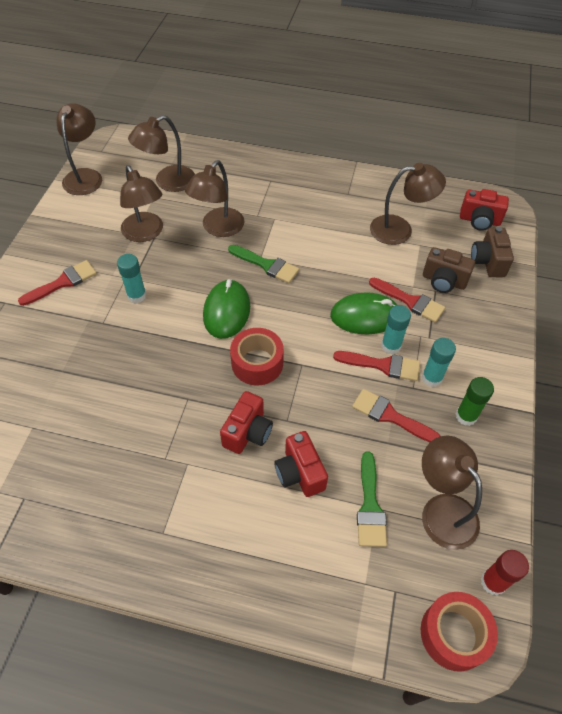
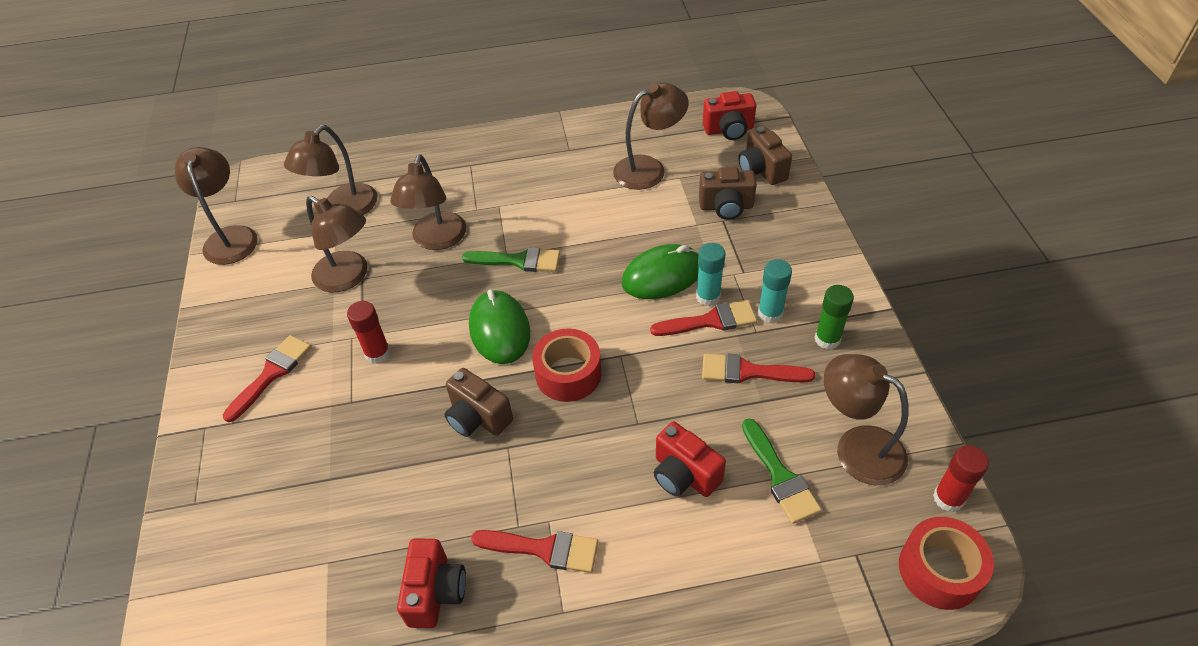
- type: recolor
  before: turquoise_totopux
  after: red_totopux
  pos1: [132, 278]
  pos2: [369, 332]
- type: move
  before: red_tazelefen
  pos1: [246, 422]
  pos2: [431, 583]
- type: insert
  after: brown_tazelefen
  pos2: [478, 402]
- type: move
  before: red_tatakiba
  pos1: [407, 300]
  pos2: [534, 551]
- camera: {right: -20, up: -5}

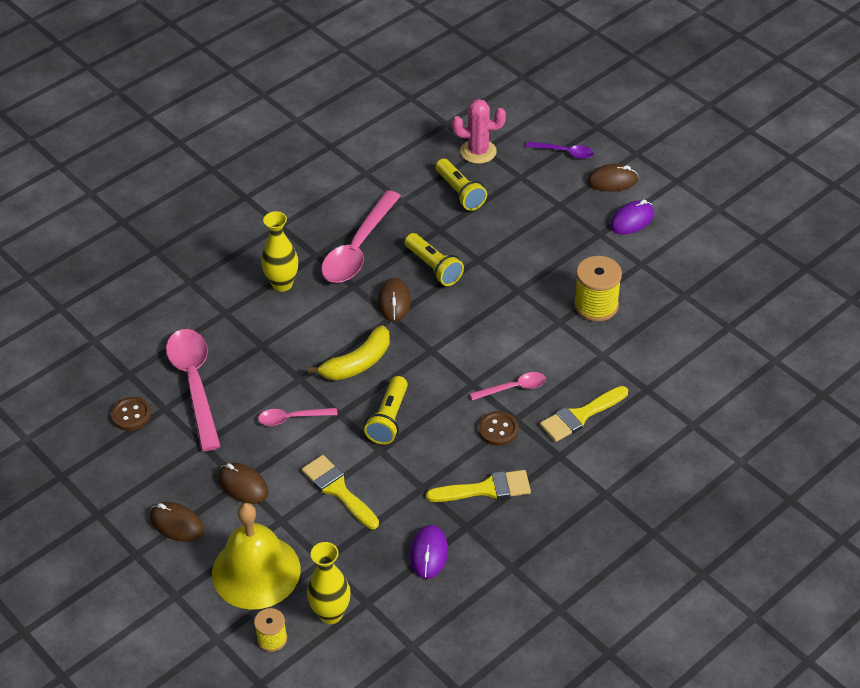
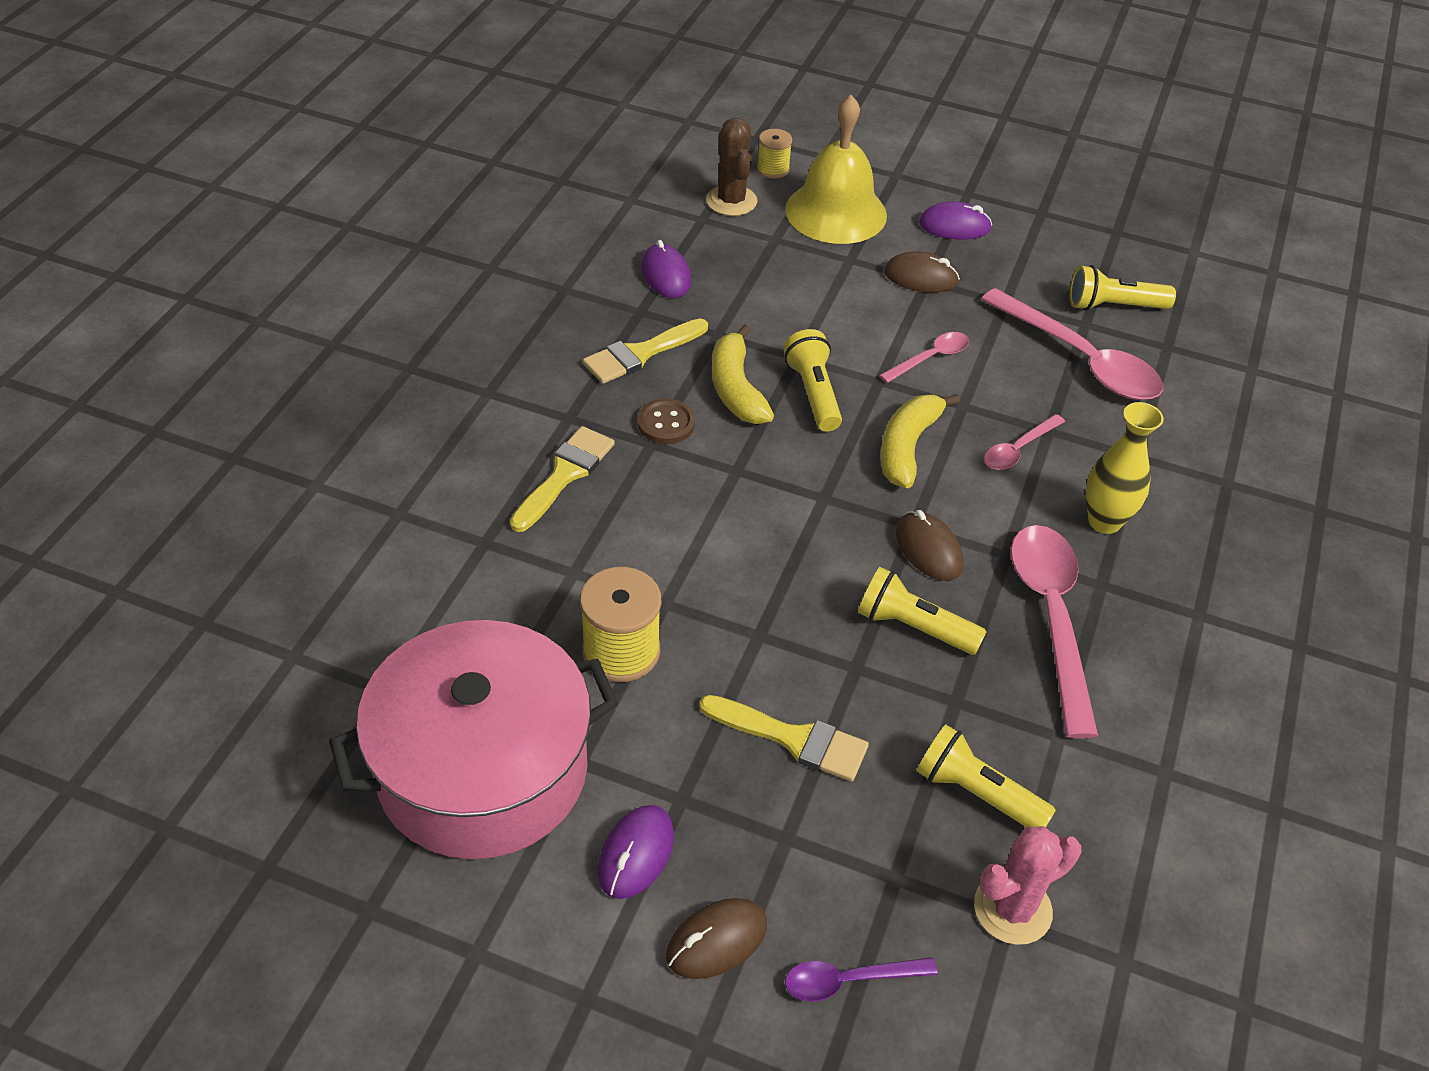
- type: insert
  after: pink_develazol
  pos2: [473, 739]
- type: move
  before: yellow_tatakiba
  pos1: [340, 492]
  pos2: [784, 738]
- type: replace
  before: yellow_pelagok
  after: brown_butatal
  pos1: [329, 583]
  pos2: [732, 167]
- type: insert
  after: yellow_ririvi
  pos2: [743, 374]
- type: recolor
  before: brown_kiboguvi
  after: purple_kiboguvi
  pos1: [177, 522]
  pos2: [955, 220]
- type: move
  before: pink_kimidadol
  pos1: [508, 386]
  pos2: [1024, 442]
- type: replace
  before: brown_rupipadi
  after: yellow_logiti
  pos1: [131, 414]
  pos2: [1123, 288]
- camera: {right: 150, up: 0}

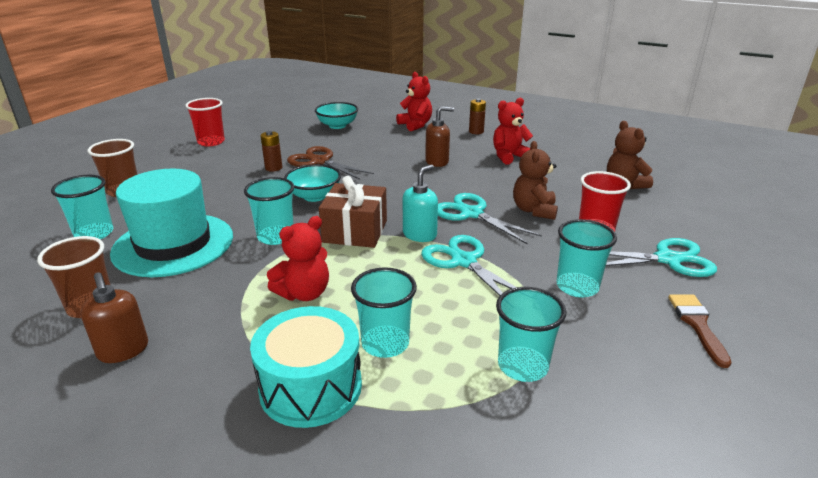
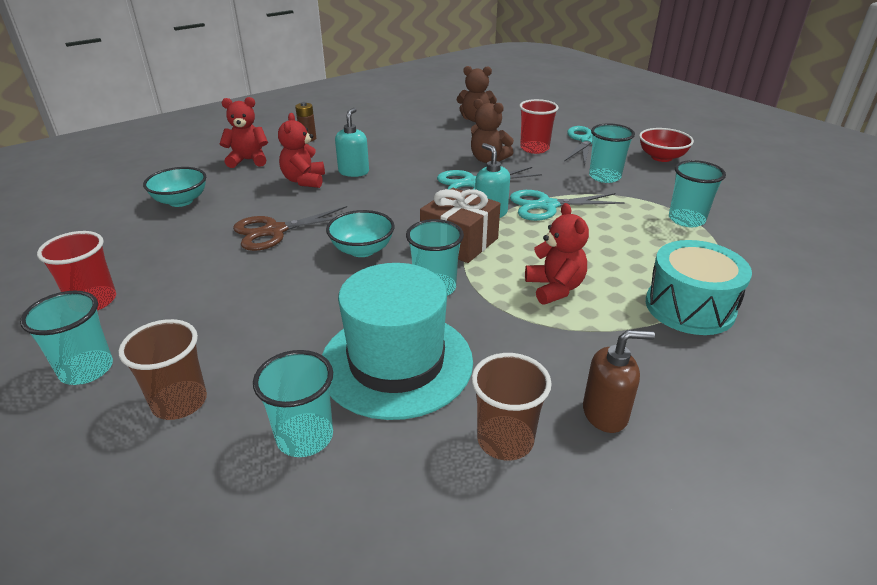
- type: move
  before: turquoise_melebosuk
  pos1: [384, 312]
  pos2: [66, 338]
- type: move
  before: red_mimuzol
  pos1: [513, 131]
  pos2: [301, 150]
- type: recolor
  before: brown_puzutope
  after: turquoise_puzutope
  pos1: [439, 136]
  pos2: [352, 142]
- type: replace
  before: brown_tatakiba
  after: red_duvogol
  pos1: [700, 331]
  pos2: [666, 145]
- type: delete
  before: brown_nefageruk
  pos1: [271, 151]
- camera: {right: -65, up: 5}

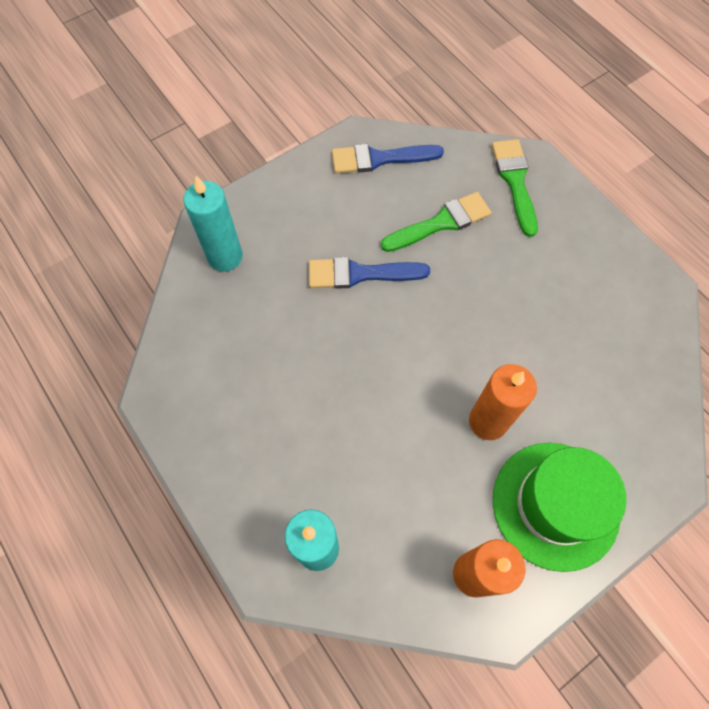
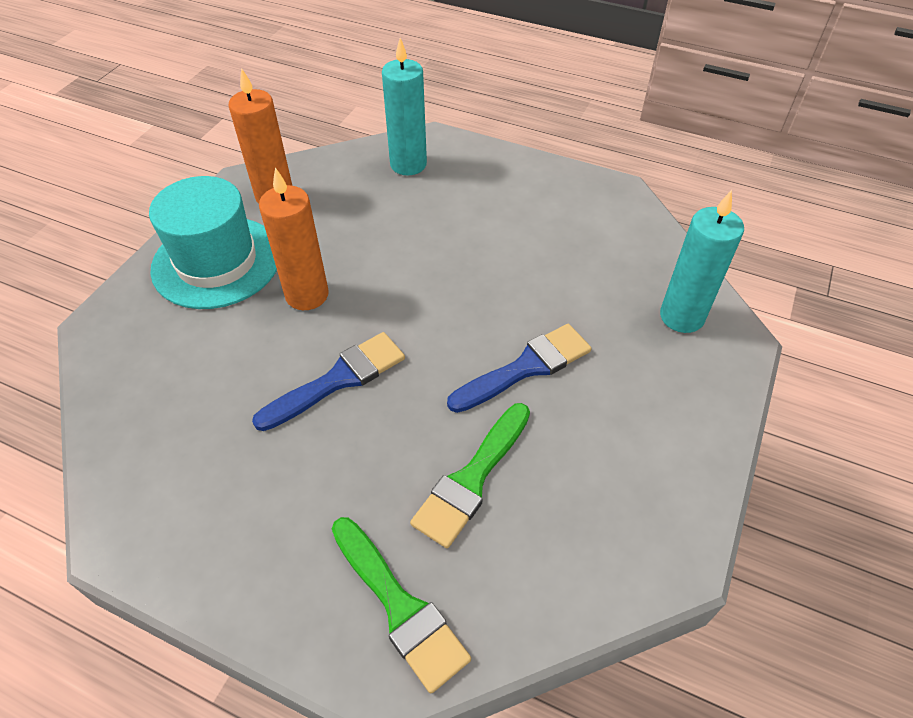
- type: recolor
  before: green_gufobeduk
  after: turquoise_gufobeduk
  pos1: [559, 507]
  pos2: [213, 242]
- type: move
  before: blue_tatakiba
  pos1: [388, 159]
  pos2: [328, 381]
- camera: {right: 150, up: -15}

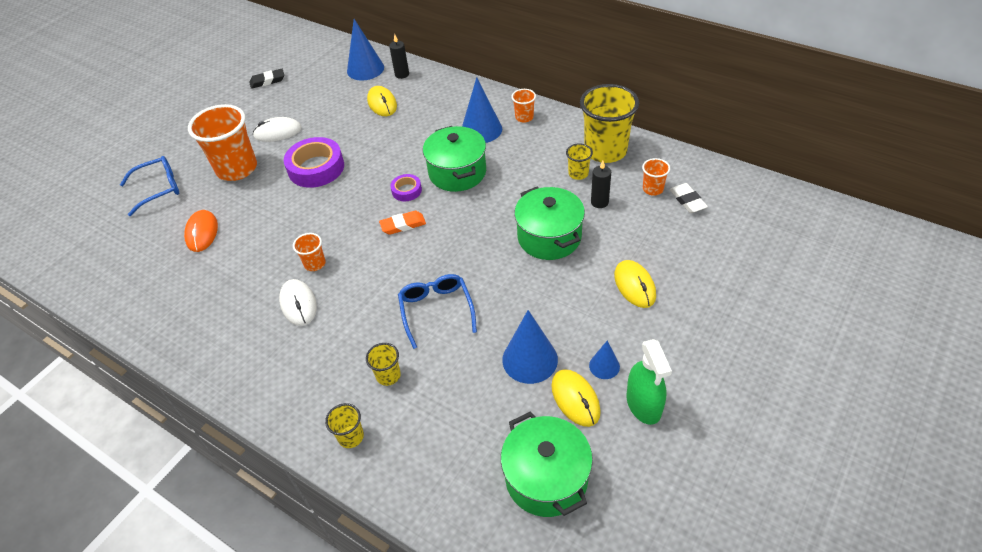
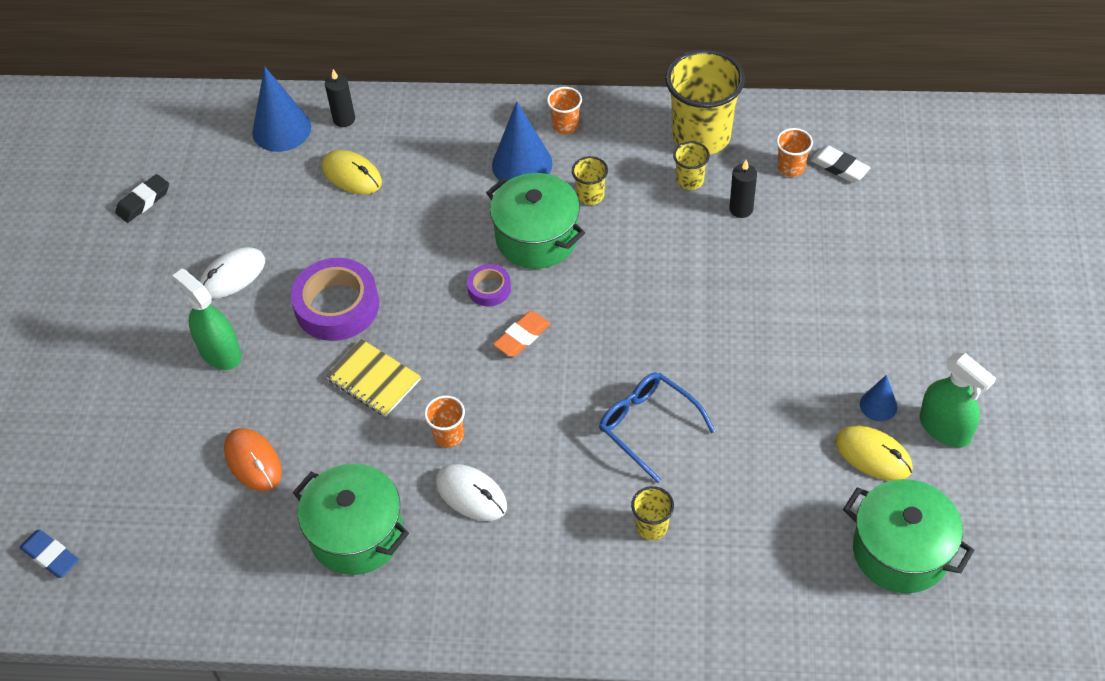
- type: insert
  after: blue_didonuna
  pos2: [49, 553]
- type: replace
  before: orange_melebosuk
  after: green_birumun
  pos1: [222, 142]
  pos2: [207, 319]
- type: move
  before: green_develazol
  pos1: [549, 223]
  pos2: [351, 519]
- type: insert
  after: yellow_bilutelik
  pos2: [373, 378]
- type: move
  before: yellow_melebosuk
  pos1: [344, 425]
  pos2: [590, 180]
- type: delete
  before: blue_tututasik
  pos1: [149, 186]
- type: delete
  before: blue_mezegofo
  pos1: [530, 347]
- type: delete
  before: yellow_kiboguvi
  pos1: [635, 284]
- camera: {right: -30, up: 5}

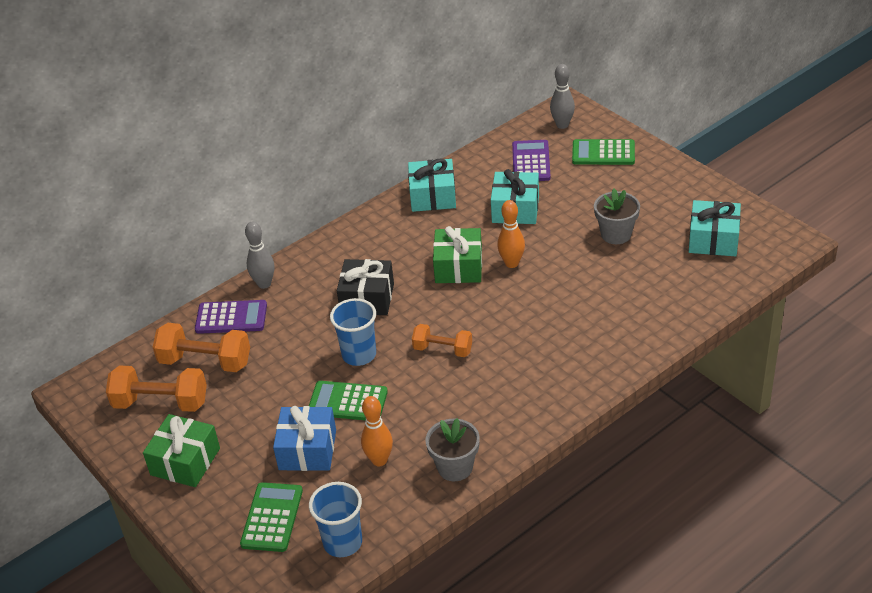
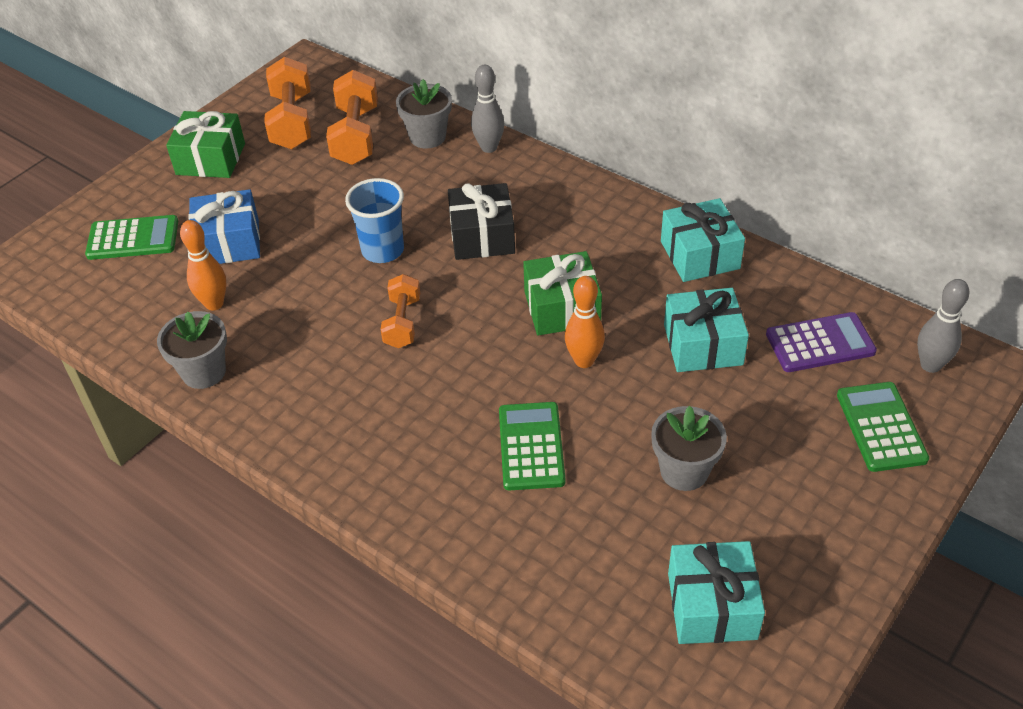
- type: replace
  before: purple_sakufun
  after: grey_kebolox
  pos1: [231, 317]
  pos2: [424, 114]
- type: move
  before: green_sakufun
  pos1: [348, 400]
  pos2: [532, 446]
- type: delete
  before: blue_melebosuk
  pos1: [335, 519]
- camera: {right: 75, up: 5}

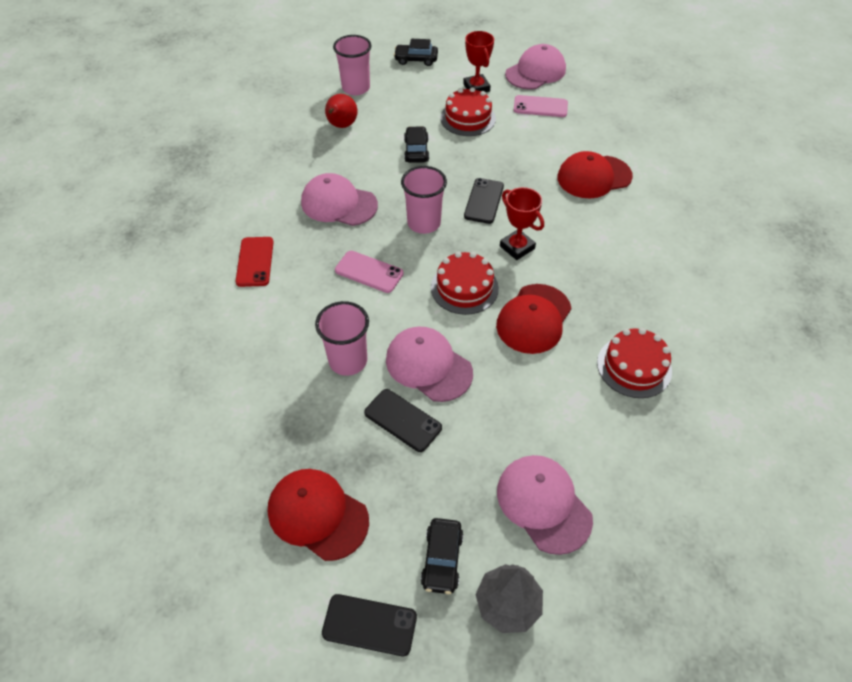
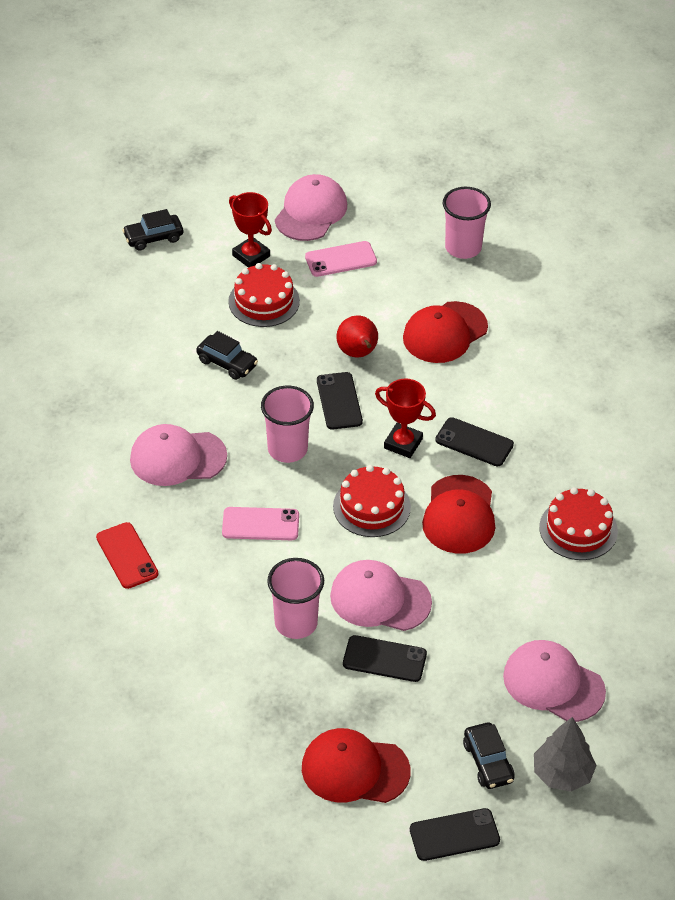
- type: rotate
  before: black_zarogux
  pos1: [416, 144]
  pos2: [227, 355]
  turn: 150
- type: move
  before: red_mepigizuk
  pos1: [341, 111]
  pos2: [357, 336]
- type: insert
  after: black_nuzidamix
  pos2: [474, 441]
- type: move
  before: pink_melebosuk
  pos1: [352, 65]
  pos2: [467, 223]
- camera: {right: -25, up: -5}

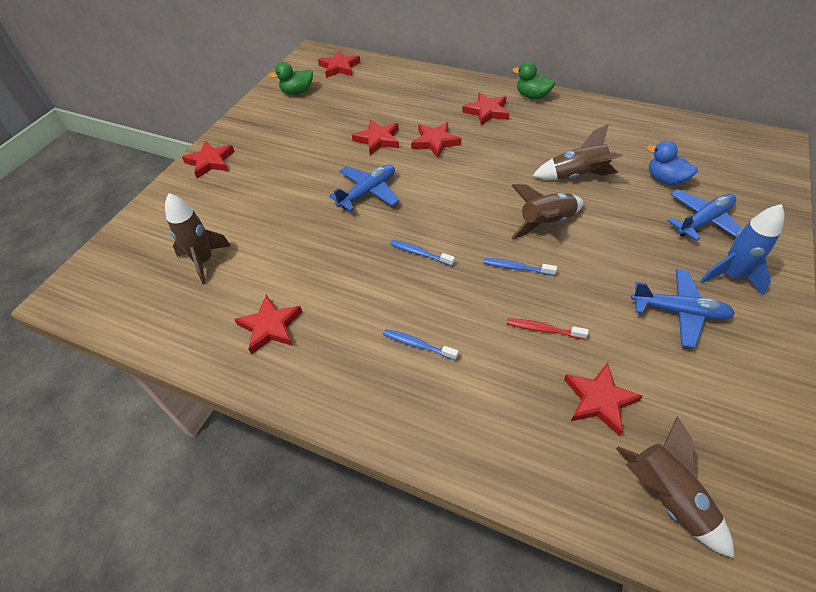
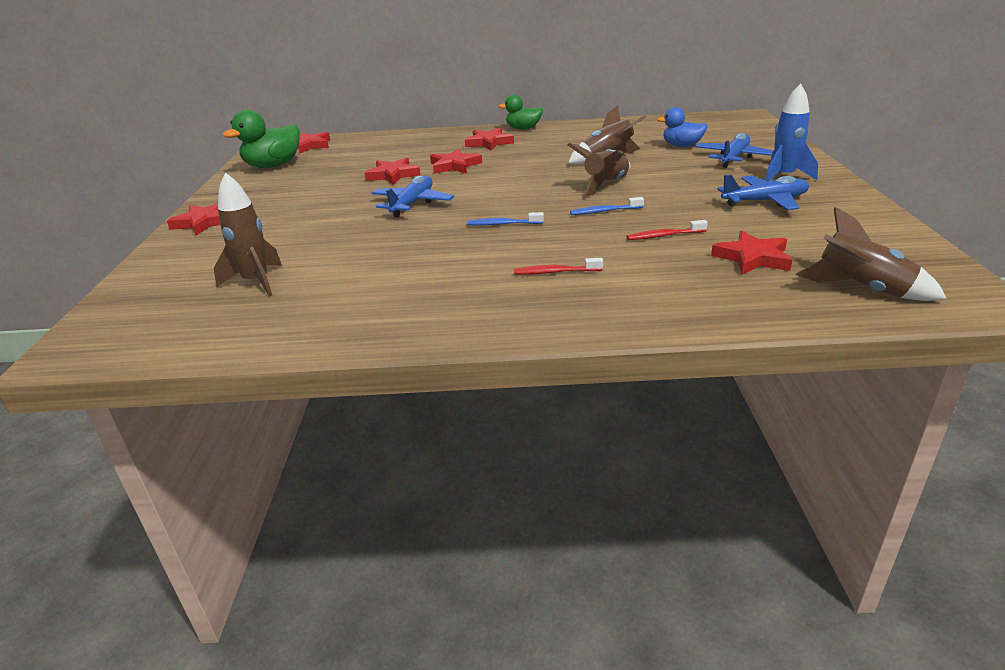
- type: resize
  before: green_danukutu
  pos1: [291, 78]
  pos2: [261, 139]
  scale: 1.57
- type: recolor
  before: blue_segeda
  after: red_segeda
  pos1: [420, 344]
  pos2: [558, 266]
- type: delete
  before: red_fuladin
  pos1: [268, 324]
- camera: {right: -25, up: -20}

